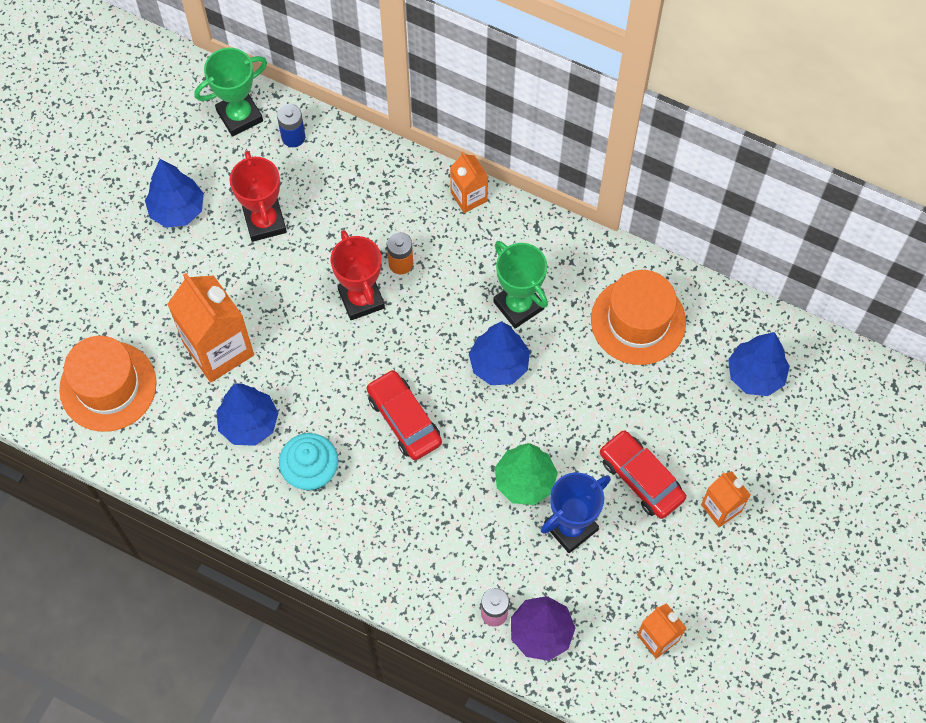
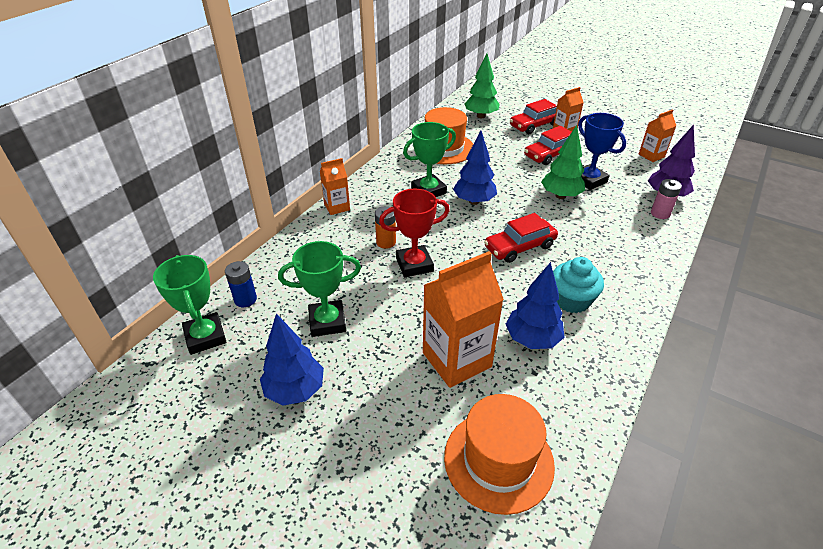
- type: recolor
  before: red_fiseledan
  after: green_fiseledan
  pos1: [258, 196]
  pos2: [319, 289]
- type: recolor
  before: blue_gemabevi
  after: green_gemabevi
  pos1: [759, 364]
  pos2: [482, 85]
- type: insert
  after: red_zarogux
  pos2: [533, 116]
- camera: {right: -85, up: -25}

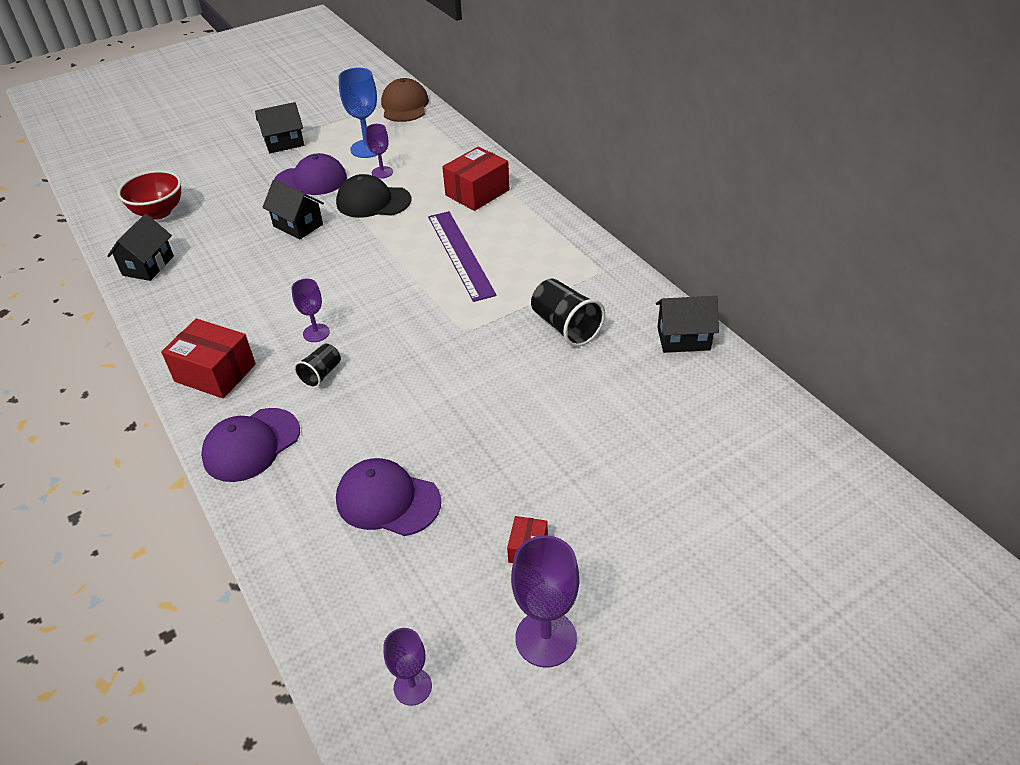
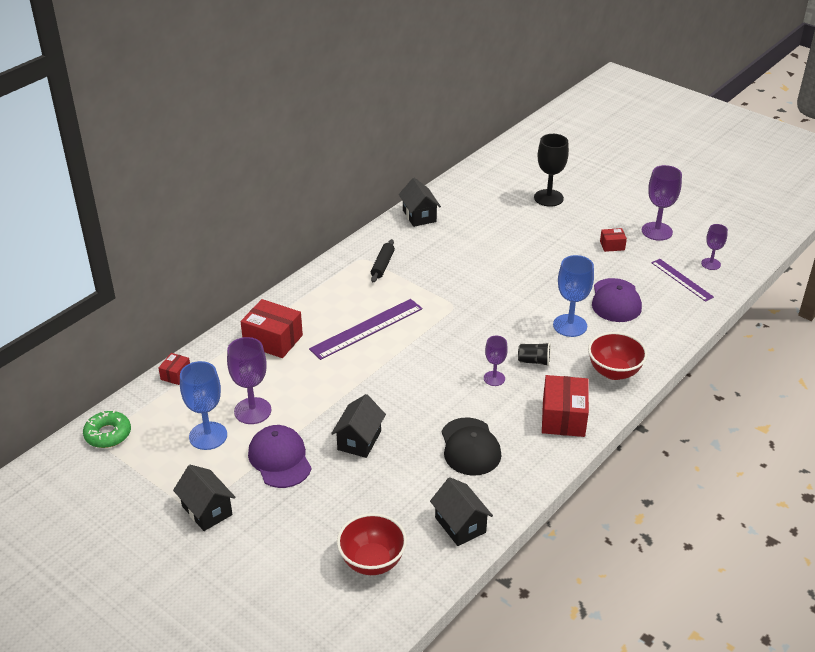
- type: replace
  before: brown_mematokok
  after: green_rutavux
  pos1: [405, 100]
  pos2: [107, 429]
- type: insert
  after: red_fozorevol
  pos2: [174, 369]
- type: resize
  before: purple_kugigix
  pos1: [379, 151]
  pos2: [249, 380]
  scale: 1.66
- type: insert
  after: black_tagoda
  pos2: [383, 260]
- type: rotate
  before: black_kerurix
  pos1: [140, 247]
  pos2: [461, 511]
  turn: 60
- type: move
  before: black_mematokok
  pos1: [374, 196]
  pos2: [472, 446]
- type: insert
  after: black_kugigix
  pos2: [551, 170]
- type: insert
  after: blue_kugigix
  pos2: [573, 296]
- type: replace
  before: purple_mematokok
  after: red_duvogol
  pos1: [250, 445]
  pos2: [617, 356]
- type: insert
  after: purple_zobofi
  pos2: [682, 280]
- type: delete
  before: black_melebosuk
  pos1: [568, 313]
- camera: {right: -110, up: -5}

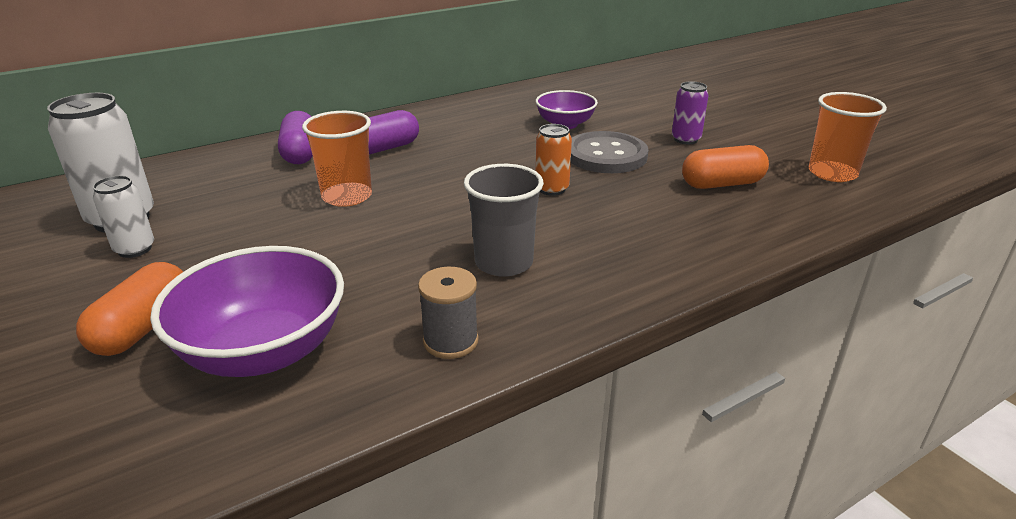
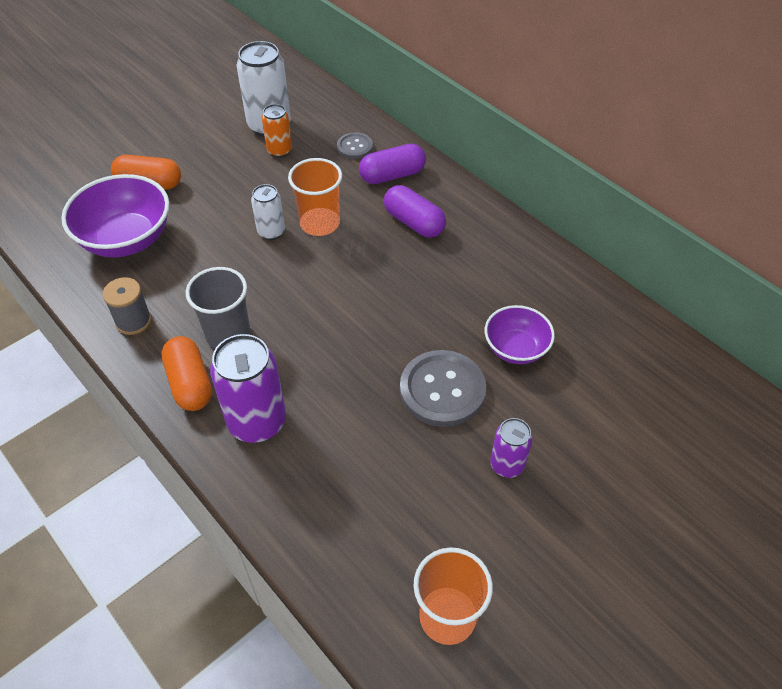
- type: move
  before: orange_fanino
  pos1: [725, 167]
  pos2: [186, 373]
- type: insert
  after: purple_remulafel
  pos2: [248, 388]
- type: move
  before: white_remulafel
  pos1: [123, 217]
  pos2: [268, 212]
- type: move
  before: orange_remulafel
  pos1: [554, 160]
  pos2: [277, 131]
- type: insert
  after: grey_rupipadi
  pos2: [355, 145]
- camera: {right: 80, up: 20}

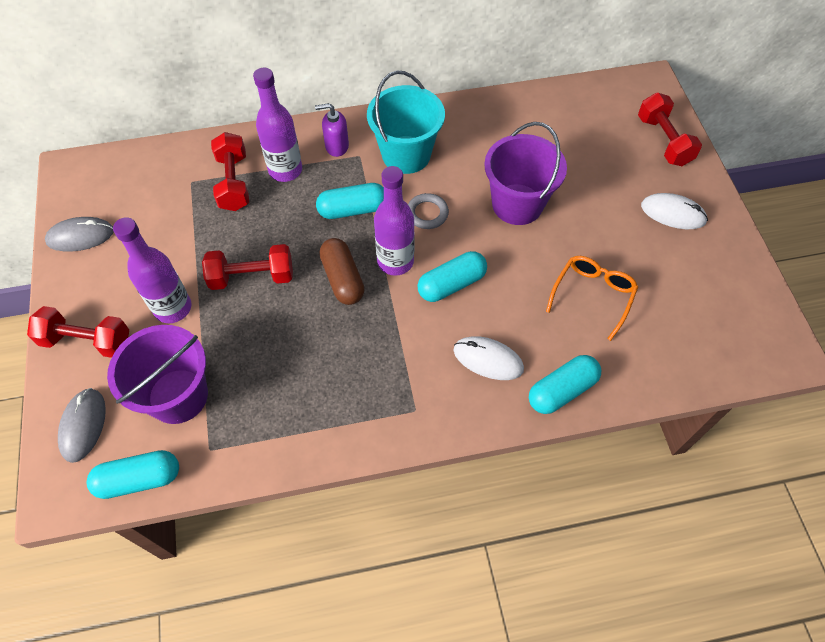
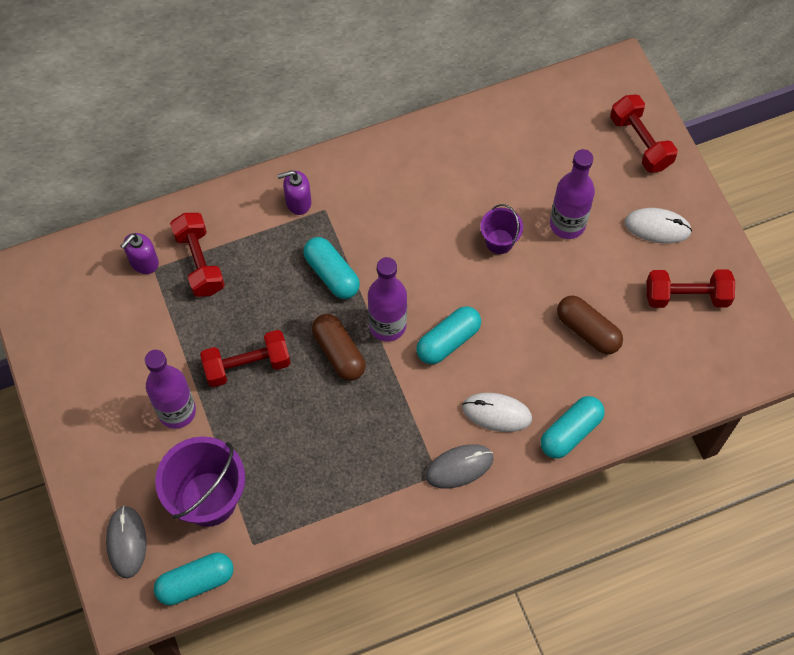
- type: insert
  after: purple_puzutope
  pos2: [140, 253]
- type: rotate
  before: turquoise_fanino
  pos1: [350, 201]
  pos2: [331, 268]
  turn: 75
- type: move
  before: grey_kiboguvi
  pos1: [79, 234]
  pos2: [459, 466]
- type: resize
  before: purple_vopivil
  pos1: [525, 173]
  pos2: [501, 229]
  scale: 0.53
- type: move
  before: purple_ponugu
  pos1: [277, 125]
  pos2: [572, 194]
- type: replace
  before: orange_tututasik
  after: brown_fanino
  pos1: [592, 298]
  pos2: [590, 324]
- type: move
  before: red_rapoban
  pos1: [78, 332]
  pos2: [691, 288]
- type: delete
  before: turquoise_vopivil
  pos1: [406, 122]
- type: delete
  before: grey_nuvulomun
  pos1: [428, 211]
- camera: {right: -10, up: 5}

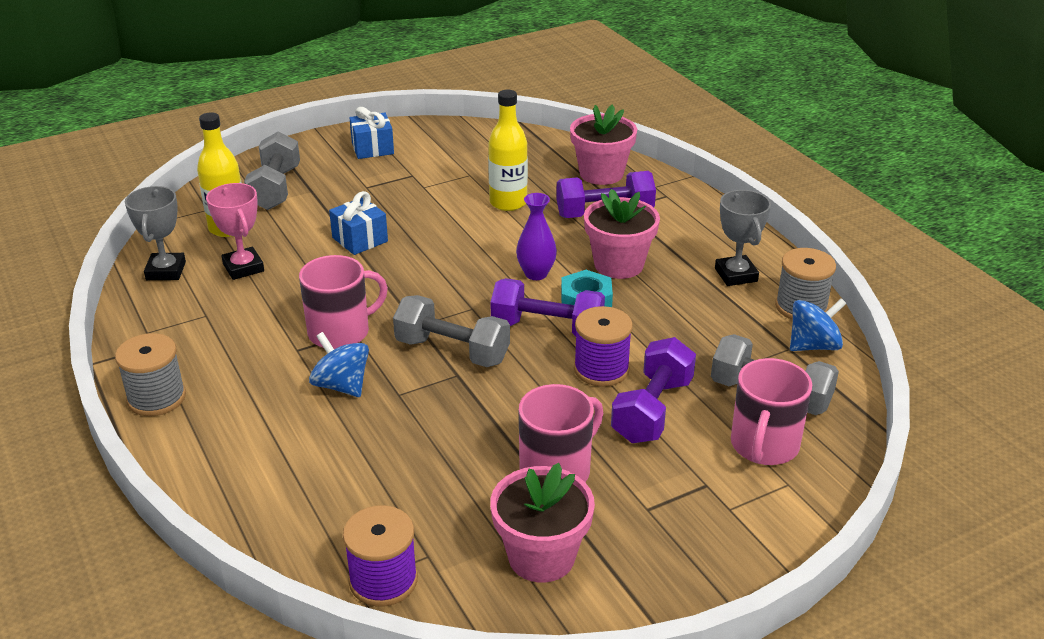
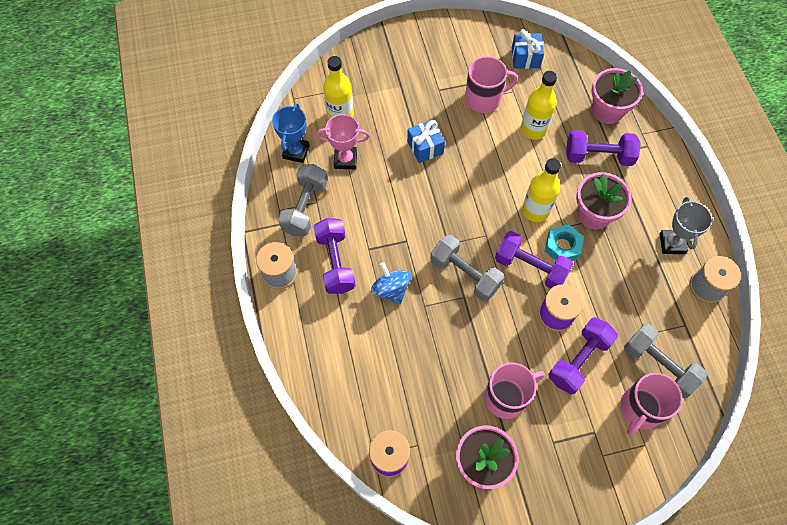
- type: recolor
  before: grey_fiseledan
  after: blue_fiseledan
  pos1: [155, 233]
  pos2: [291, 133]
- type: move
  before: grey_rapoban
  pos1: [272, 171]
  pos2: [303, 200]
- type: insert
  after: purple_rapoban
  pos2: [335, 256]
- type: rotate
  before: pink_fiseledan
  pos1: [235, 231]
  pos2: [343, 141]
  turn: -75
- type: move
  before: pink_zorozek
  pos1: [343, 302]
  pos2: [491, 84]
- type: move
  before: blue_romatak
  pos1: [372, 133]
  pos2: [528, 49]
- type: replace
  before: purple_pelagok
  after: yellow_ponugu
  pos1: [536, 236]
  pos2: [541, 190]
- type: delete
  before: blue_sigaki
  pos1: [818, 324]
- camera: {right: 15, up: 30}

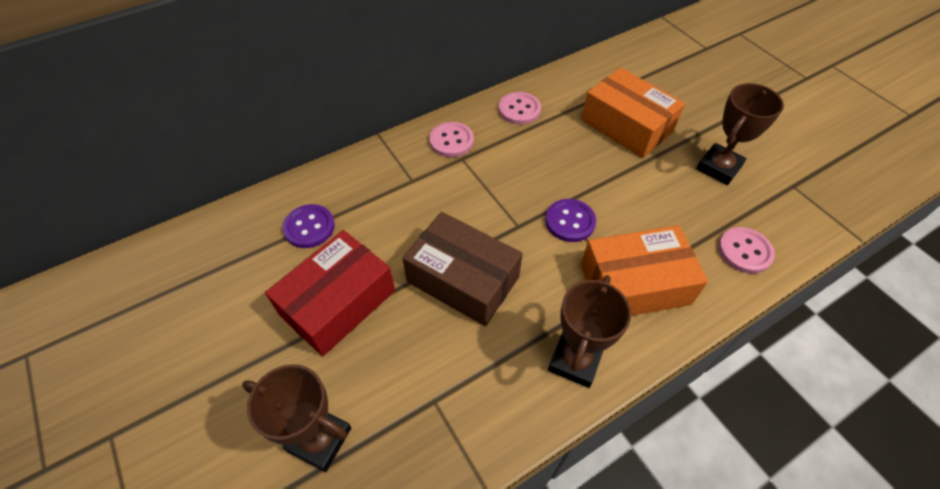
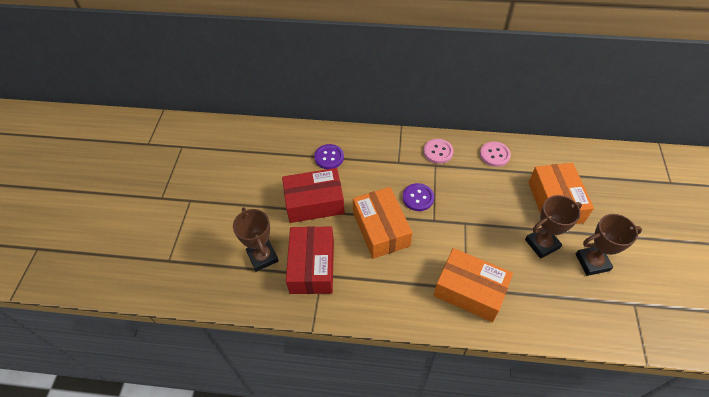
- type: insert
  after: red_fozorevol
  pos2: [310, 260]
- type: recolor
  before: brown_fozorevol
  after: orange_fozorevol
  pos1: [462, 269]
  pos2: [383, 223]
- type: move
  before: purple_rupipadi
  pos1: [570, 220]
  pos2: [418, 197]
- type: move
  before: brown_fiseledan
  pos1: [589, 331]
  pos2: [553, 227]
- type: delete
  before: pink_rupipadi
  pos1: [746, 250]
- camera: {right: 40, up: 0}

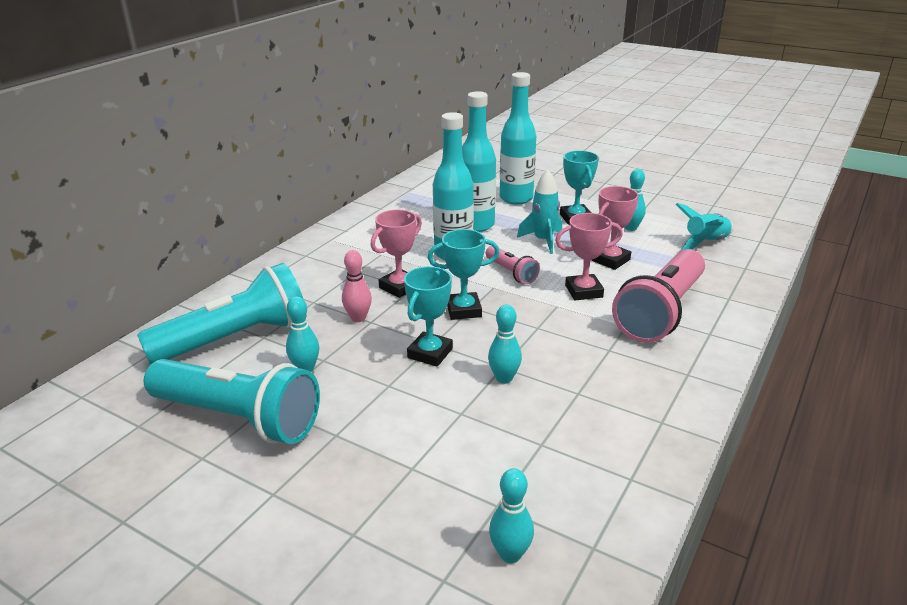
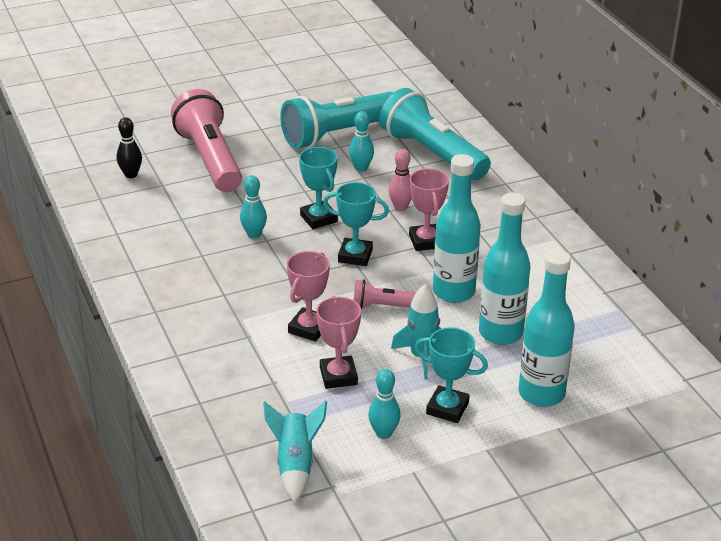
- type: recolor
  before: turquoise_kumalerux
  after: black_kumalerux
  pos1: [511, 515]
  pos2: [129, 147]
- type: move
  before: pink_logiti
  pos1: [658, 296]
  pos2: [206, 140]
- type: rotate
  before: turquoise_fiseledan
  pos1: [464, 274]
  pos2: [356, 224]
  turn: 75
- type: rotate
  before: turquoise_logiti
  pos1: [222, 314]
  pos2: [435, 134]
  turn: 135
- camera: {right: 125, up: 5}

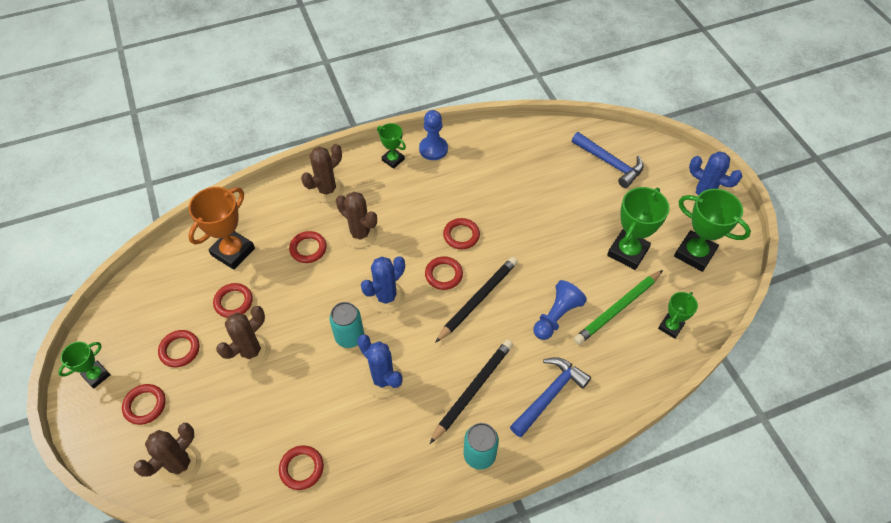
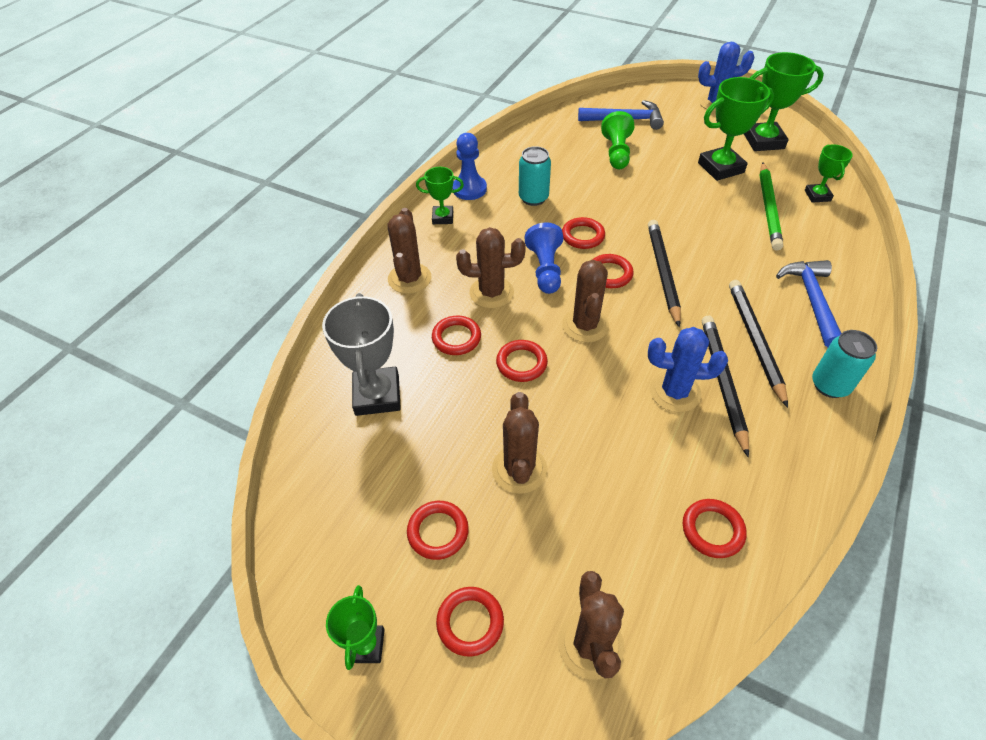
- type: recolor
  before: orange_fiseledan
  after: grey_fiseledan
  pos1: [221, 228]
  pos2: [361, 354]
- type: move
  before: red_nuvulomun
  pos1: [233, 300]
  pos2: [522, 361]
- type: move
  before: turquoise_remulafel
  pos1: [346, 325]
  pos2: [535, 176]
- type: move
  before: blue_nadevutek
  pos1: [560, 310]
  pos2: [544, 258]
- type: recolor
  before: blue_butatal
  after: brown_butatal
  pos1: [383, 284]
  pos2: [585, 301]
- type: insert
  after: green_nadevutek
  pos2: [617, 140]
- type: rotate
  before: green_fiseledan
  pos1: [638, 228]
  pos2: [736, 129]
  turn: 75
- type: insert
  after: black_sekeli
  pos2: [725, 386]
- camera: {right: -40, up: -5}

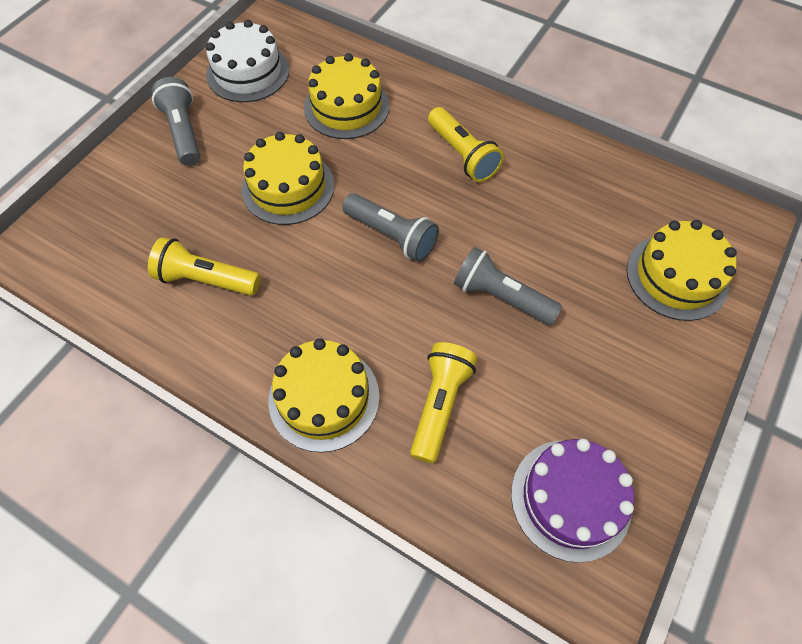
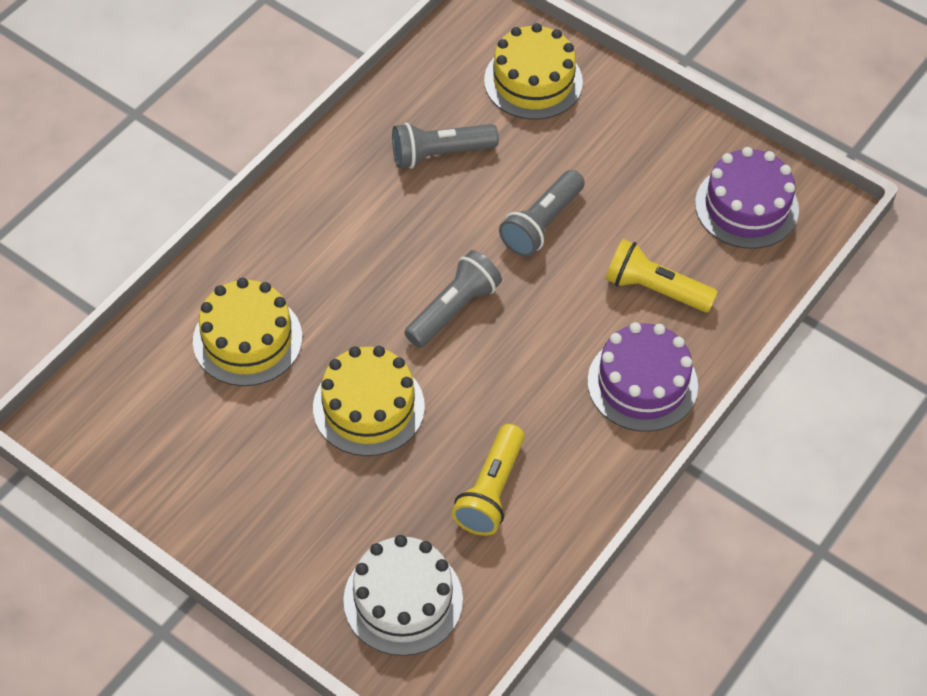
- type: move
  before: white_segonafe
  pos1: [247, 61]
  pos2: [403, 595]
- type: move
  before: grey_logiti
  pos1: [176, 121]
  pos2: [445, 146]
- type: recolor
  before: yellow_segonafe
  after: purple_segonafe
  pos1: [324, 395]
  pos2: [642, 377]
- type: delete
  before: yellow_logiti
  pos1: [466, 144]
- camera: {right: -85, up: -5}

